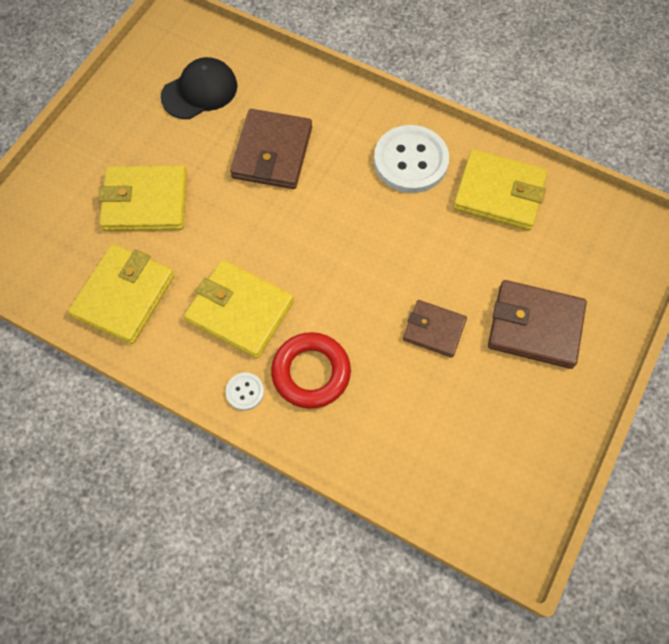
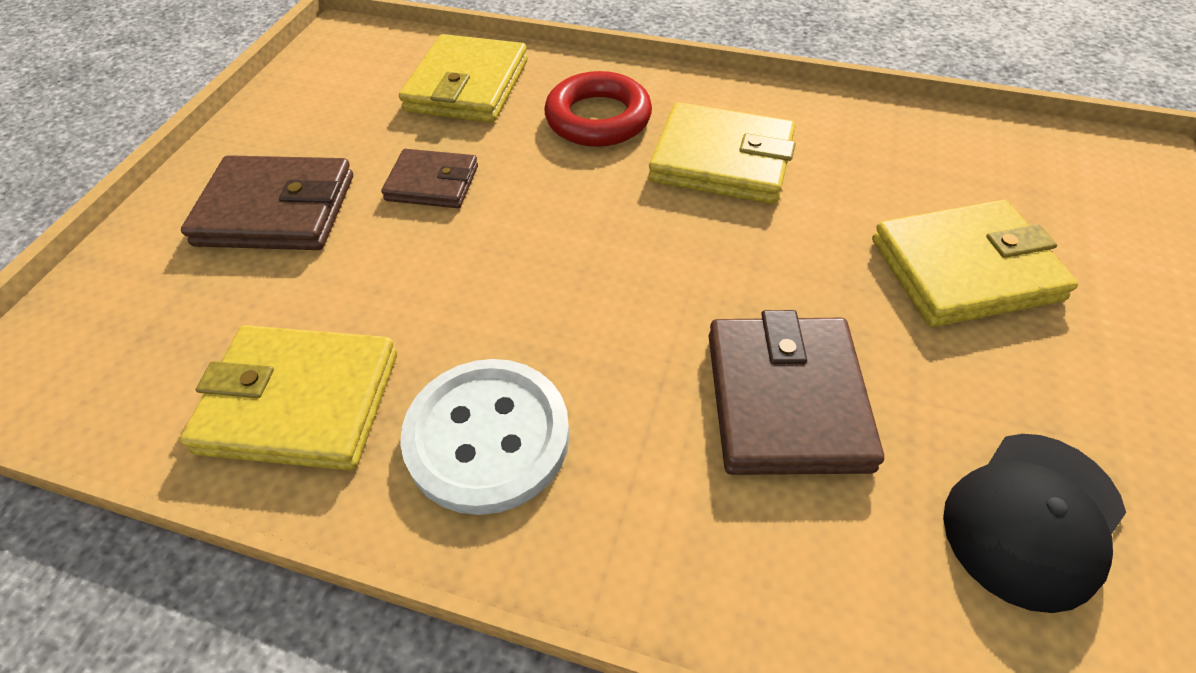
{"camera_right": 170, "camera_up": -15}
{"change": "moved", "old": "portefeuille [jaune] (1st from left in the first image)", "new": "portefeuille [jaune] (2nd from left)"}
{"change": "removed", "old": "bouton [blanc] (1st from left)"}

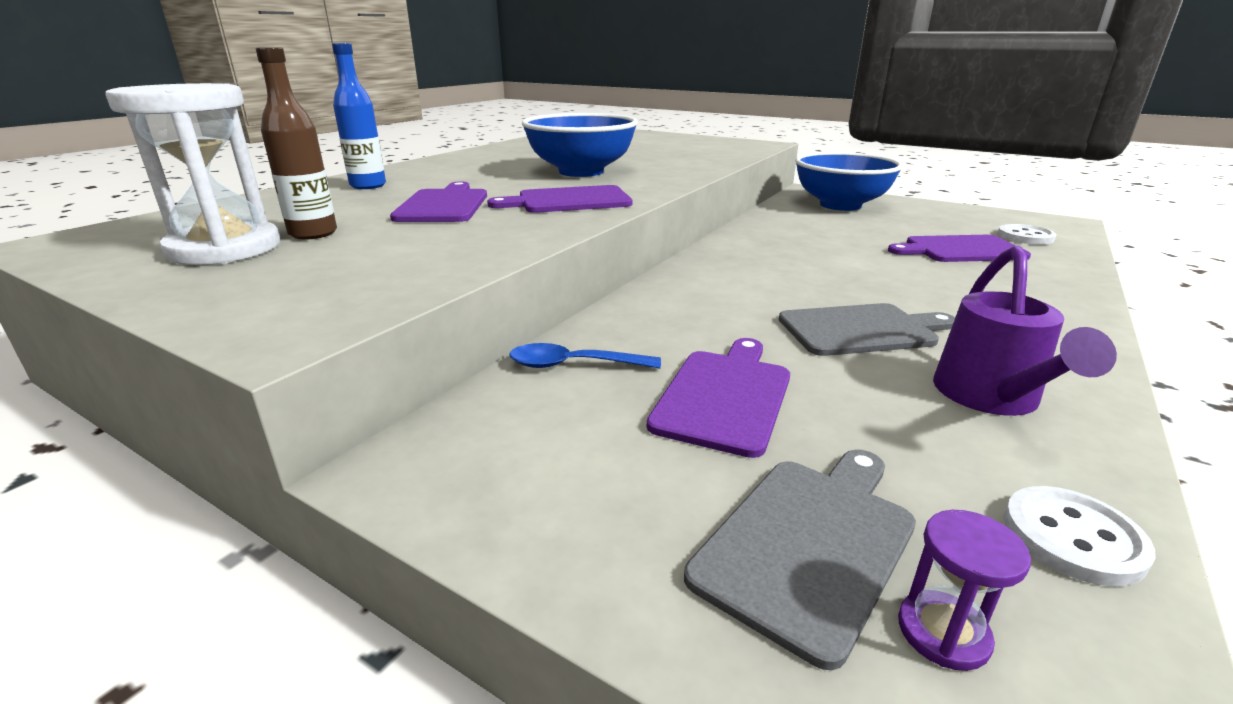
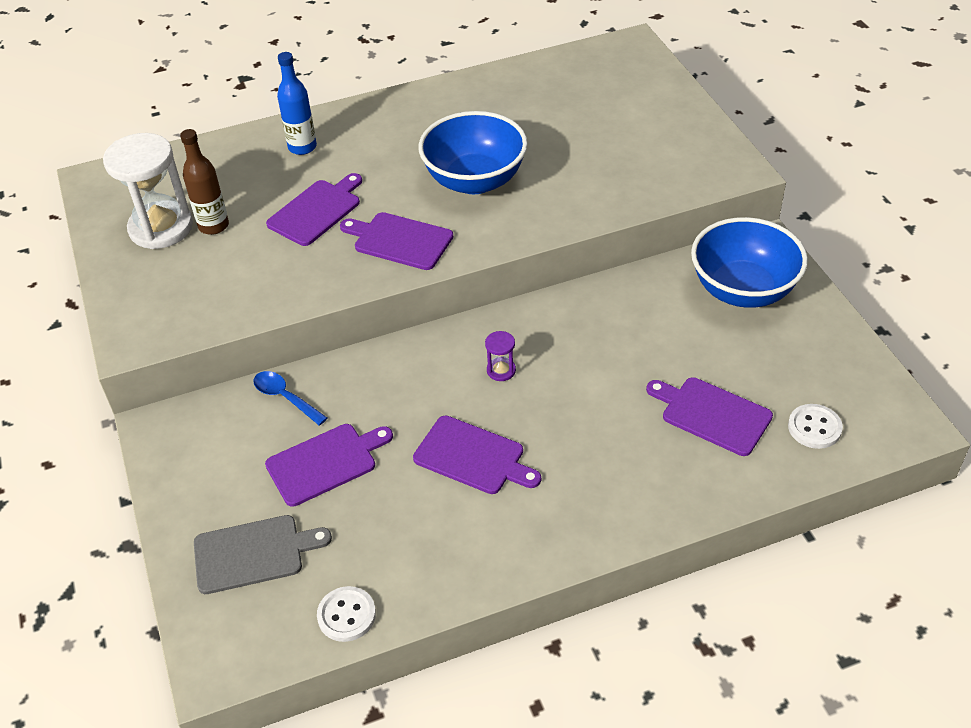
{"camera_right": 40, "camera_up": 20}
{"change": "removed", "old": "arrosoir [violet]"}
{"change": "recoloured", "old": "planche à découper [gris] (2nd from left)", "new": "planche à découper [violet] (4th from left)"}
{"change": "moved", "old": "sablier [violet]"}

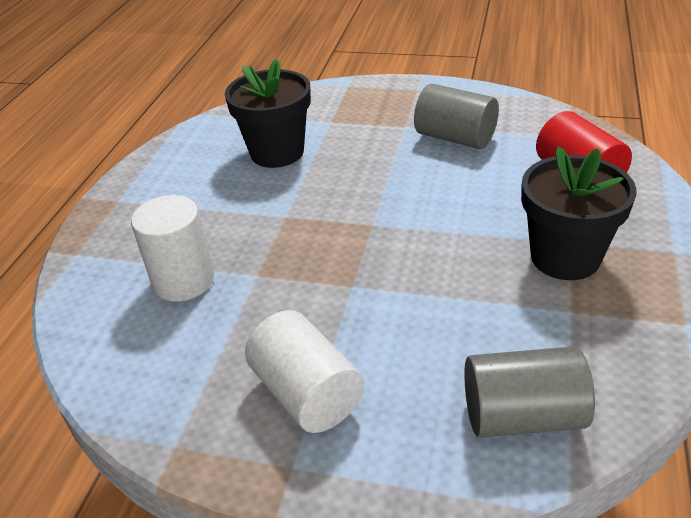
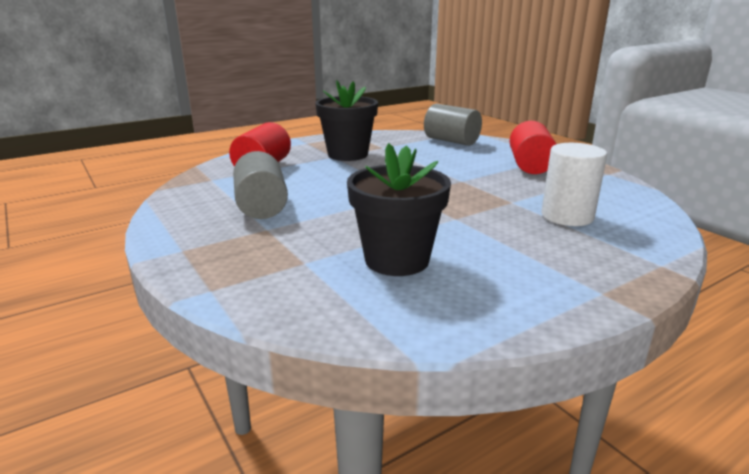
{"camera_right": -140, "camera_up": -15}
{"change": "recoloured", "old": "cylindre [blanc] (2nd from left)", "new": "cylindre [rouge] (2nd from left)"}

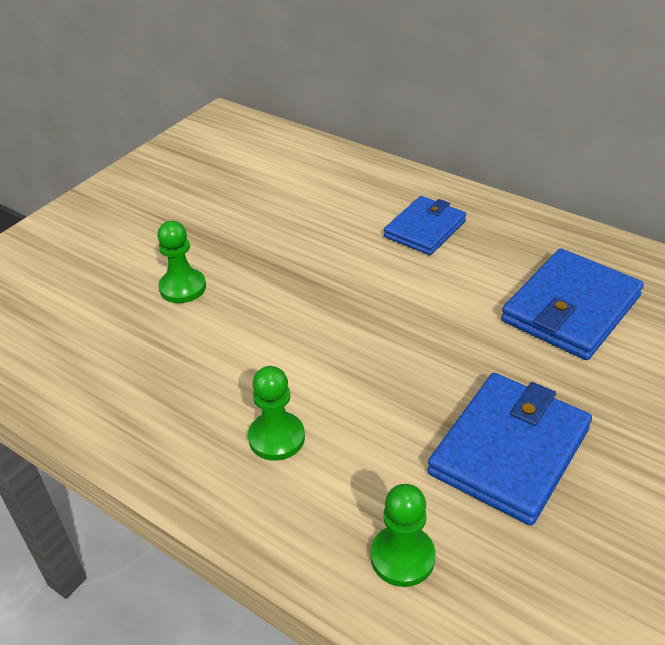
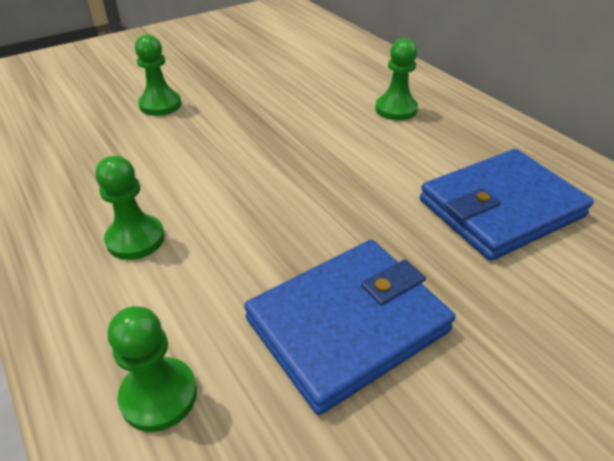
{"camera_right": 20, "camera_up": 0}
{"change": "replaced", "old": "portefeuille [bleu] (1st from left)", "new": "pion [vert] (4th from left)"}

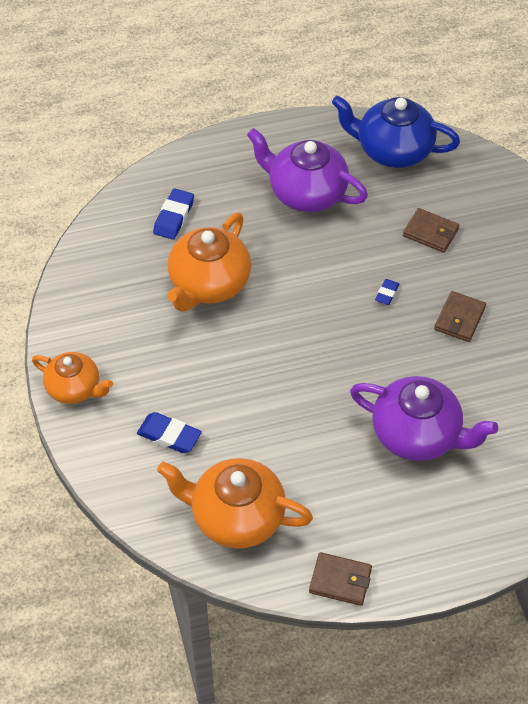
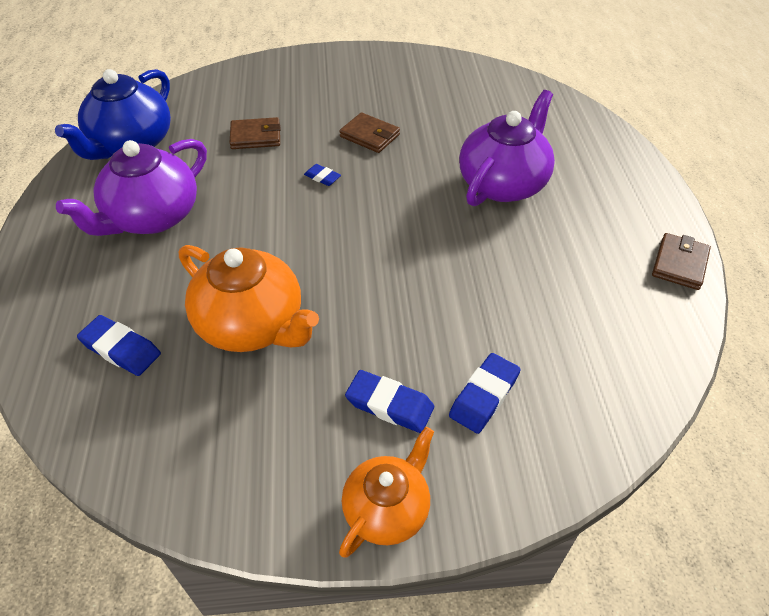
{"camera_right": -80, "camera_up": -5}
{"change": "turned", "old": "portefeuille [marron] (2nd from left in the first image)", "degrees": 45}
{"change": "removed", "old": "théière [orange] (3rd from left)"}
{"change": "added", "new": "gomme [bleu] (3rd from left)"}

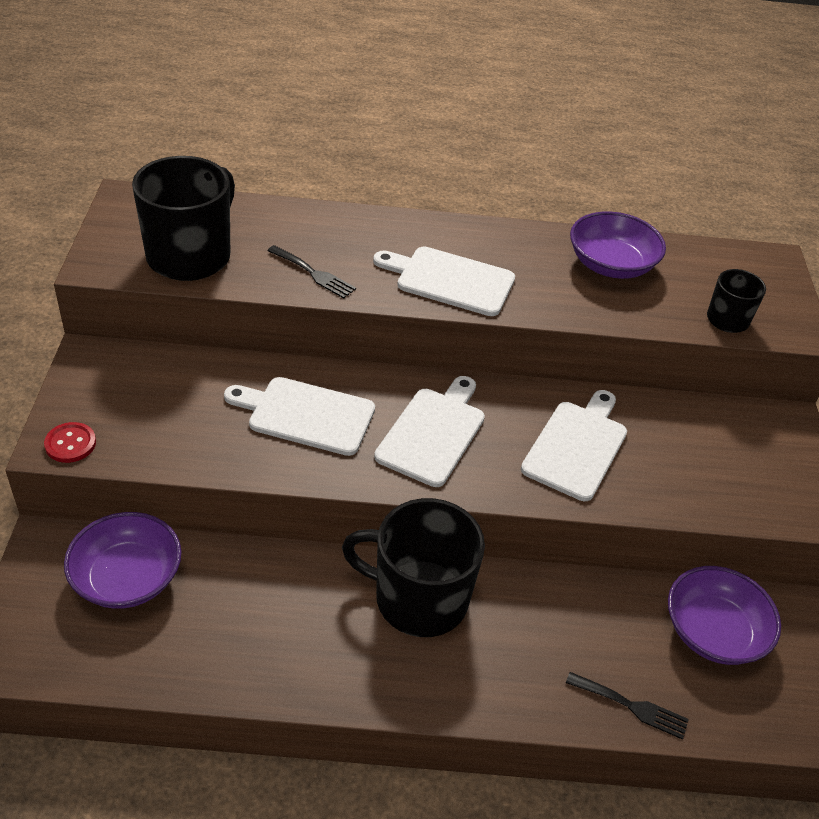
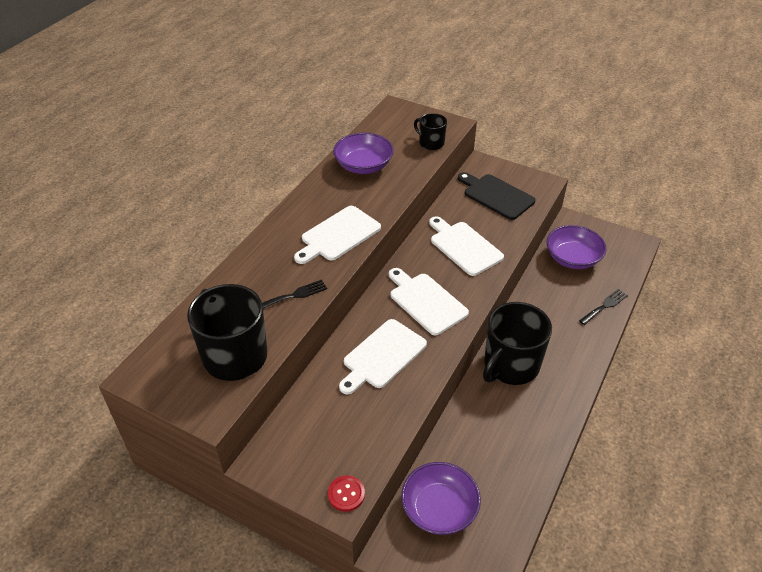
{"camera_right": -60, "camera_up": 0}
{"change": "added", "new": "planche à découper [noir]"}

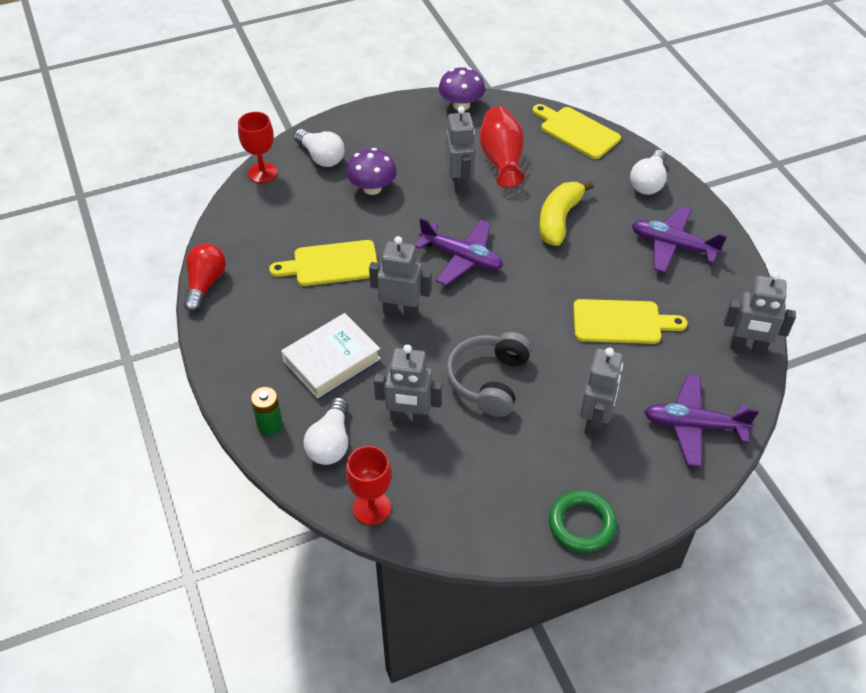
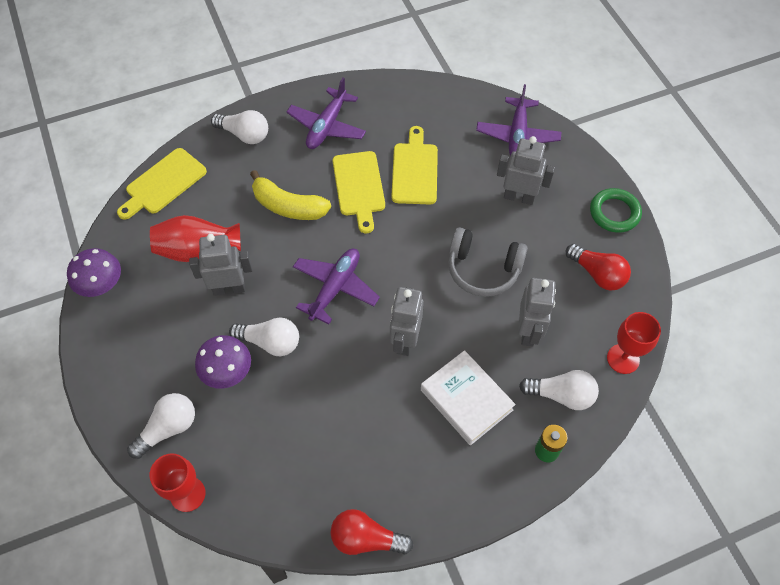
{"camera_right": -90, "camera_up": 10}
{"change": "moved", "old": "planche à découper [jaune] (1st from left in the first image)", "new": "planche à découper [jaune] (2nd from left)"}
{"change": "removed", "old": "robot [gris] (5th from left)"}
{"change": "added", "new": "ampoule [rouge] (2nd from left)"}
{"change": "added", "new": "ampoule [blanc] (3rd from left)"}

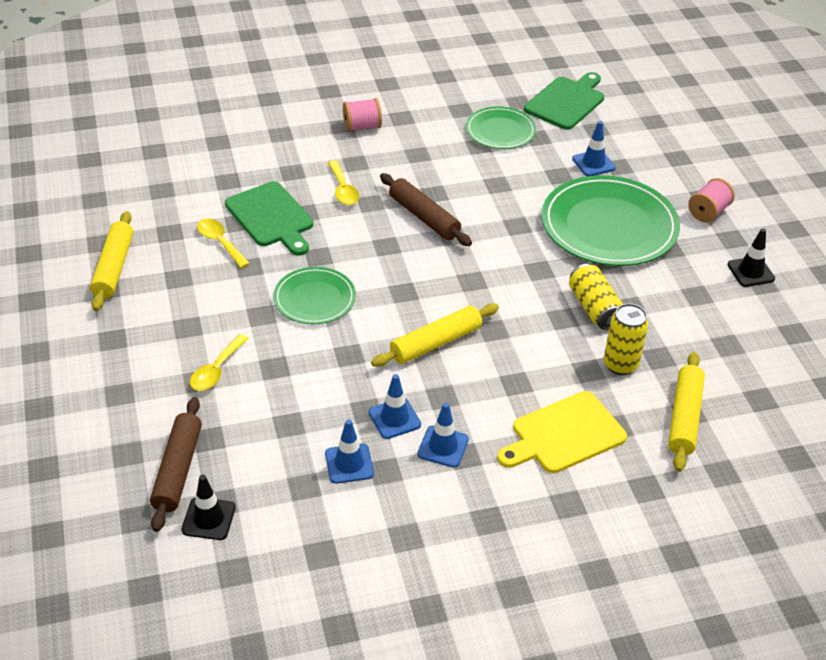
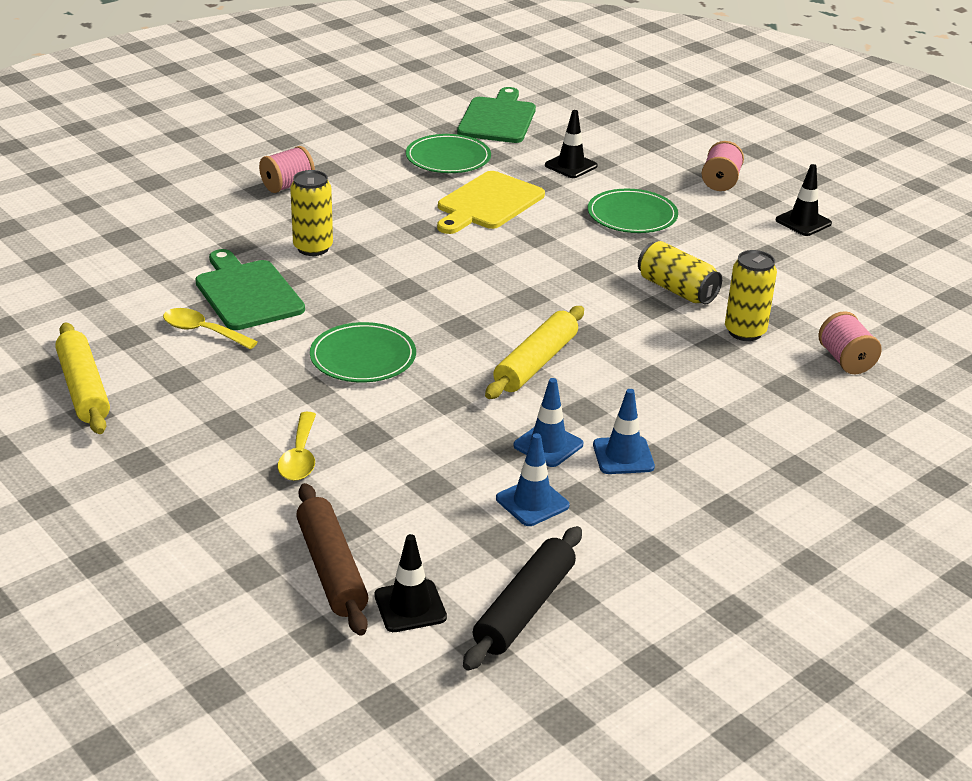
{"camera_right": -25, "camera_up": -10}
{"change": "recoloured", "old": "cône de chantier [bleu] (4th from left)", "new": "cône de chantier [noir] (2nd from left)"}
{"change": "replaced", "old": "cuillère [jaune] (3rd from left)", "new": "canette [jaune] (1st from left)"}
{"change": "removed", "old": "rouleau à pâtisserie [marron] (2nd from left)"}
{"change": "resized", "old": "assiette [vert] (3rd from left)", "factor": 0.56}
{"change": "turned", "old": "planche à découper [vert] (1st from left)", "degrees": -150}
{"change": "replaced", "old": "rouleau à pâtisserie [jaune] (3rd from left)", "new": "bobine [rose] (3rd from left)"}
{"change": "moved", "old": "planche à découper [jaune]"}
{"change": "added", "new": "rouleau à pâtisserie [noir]"}

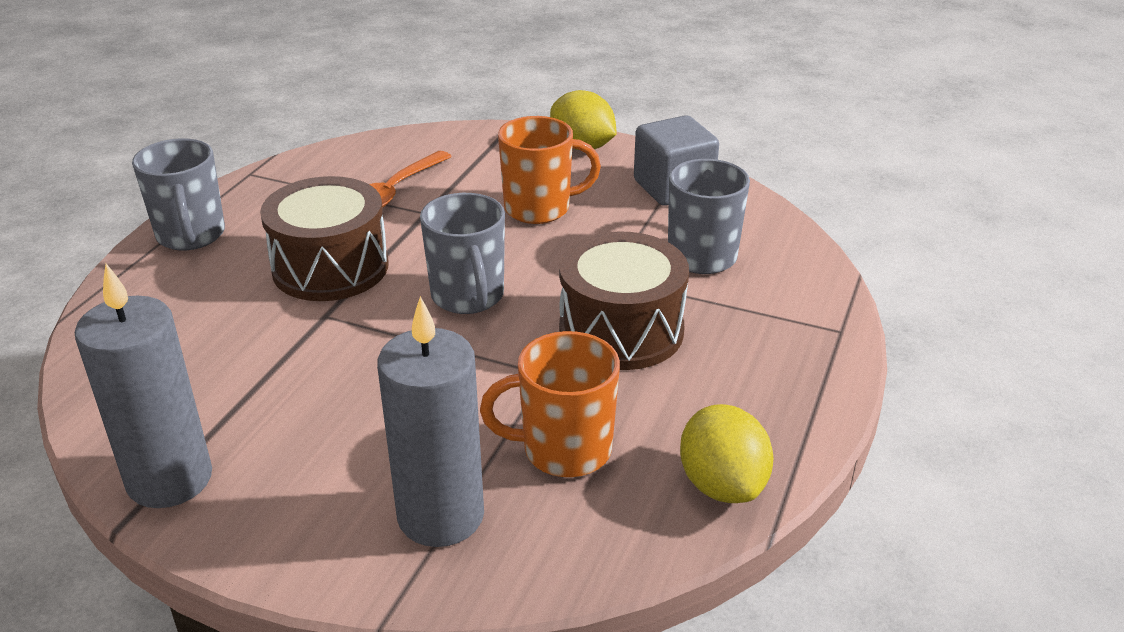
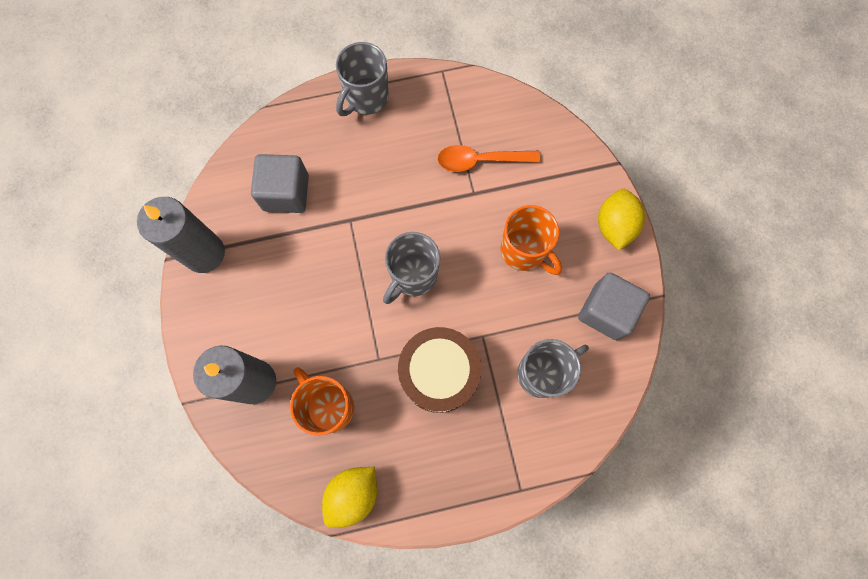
{"camera_right": 55, "camera_up": 40}
{"change": "removed", "old": "tambour [marron] (1st from left)"}
{"change": "added", "new": "cube [gris] (1st from left)"}

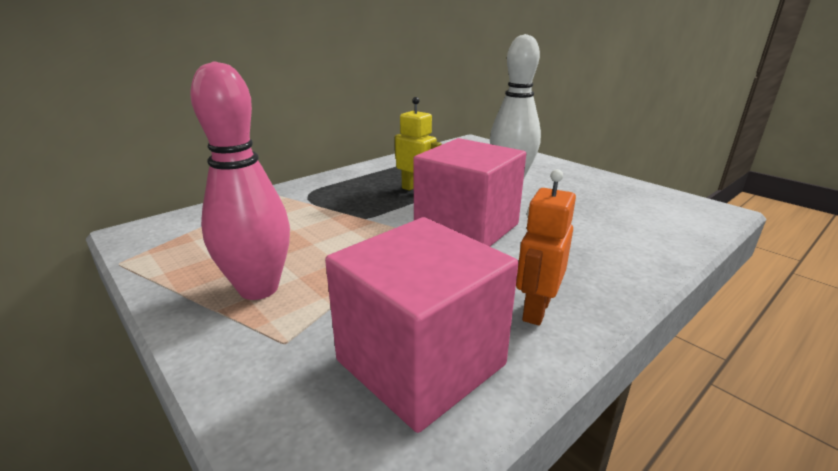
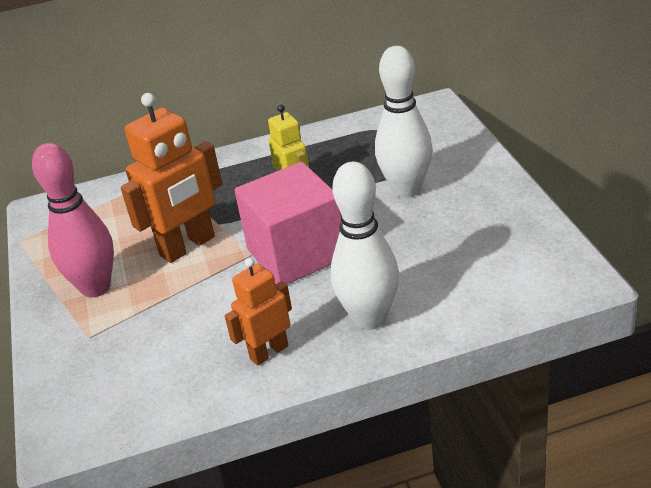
{"camera_right": 30, "camera_up": 10}
{"change": "removed", "old": "cube [rose] (1st from left)"}
{"change": "added", "new": "robot [orange] (1st from left)"}
{"change": "added", "new": "quille [blanc] (1st from left)"}

